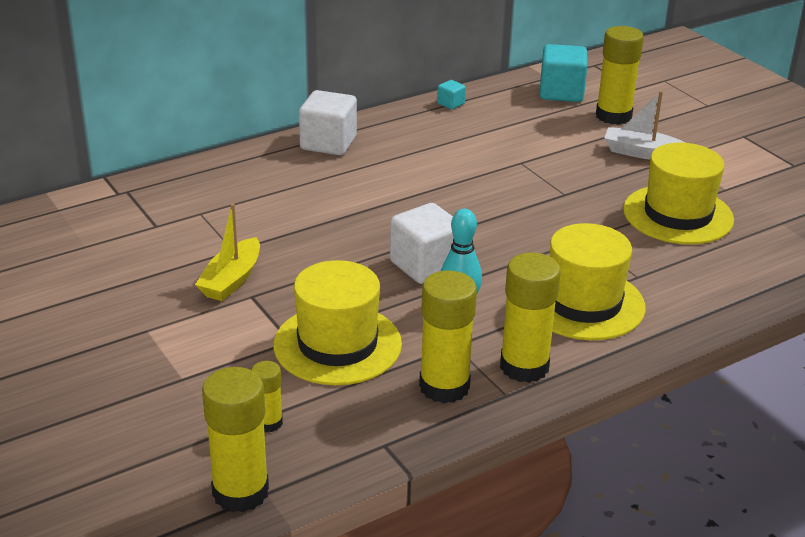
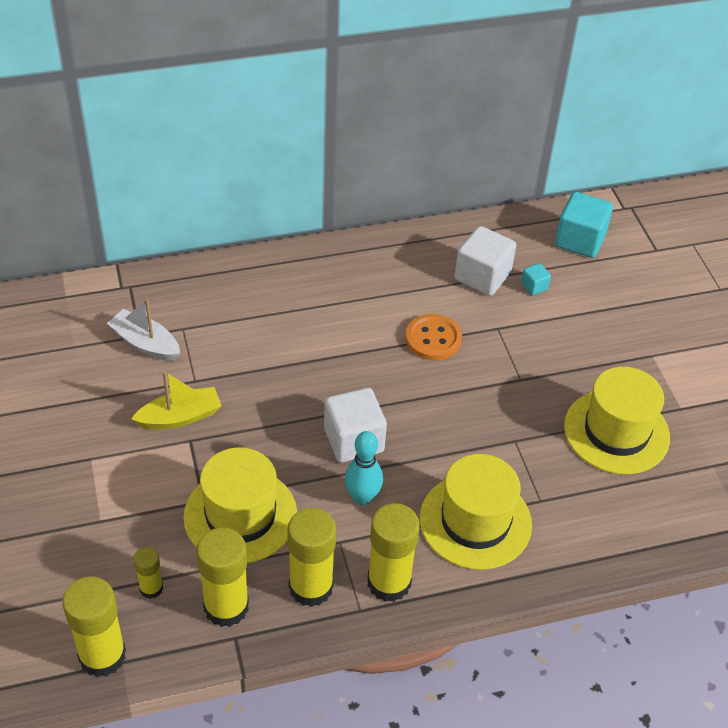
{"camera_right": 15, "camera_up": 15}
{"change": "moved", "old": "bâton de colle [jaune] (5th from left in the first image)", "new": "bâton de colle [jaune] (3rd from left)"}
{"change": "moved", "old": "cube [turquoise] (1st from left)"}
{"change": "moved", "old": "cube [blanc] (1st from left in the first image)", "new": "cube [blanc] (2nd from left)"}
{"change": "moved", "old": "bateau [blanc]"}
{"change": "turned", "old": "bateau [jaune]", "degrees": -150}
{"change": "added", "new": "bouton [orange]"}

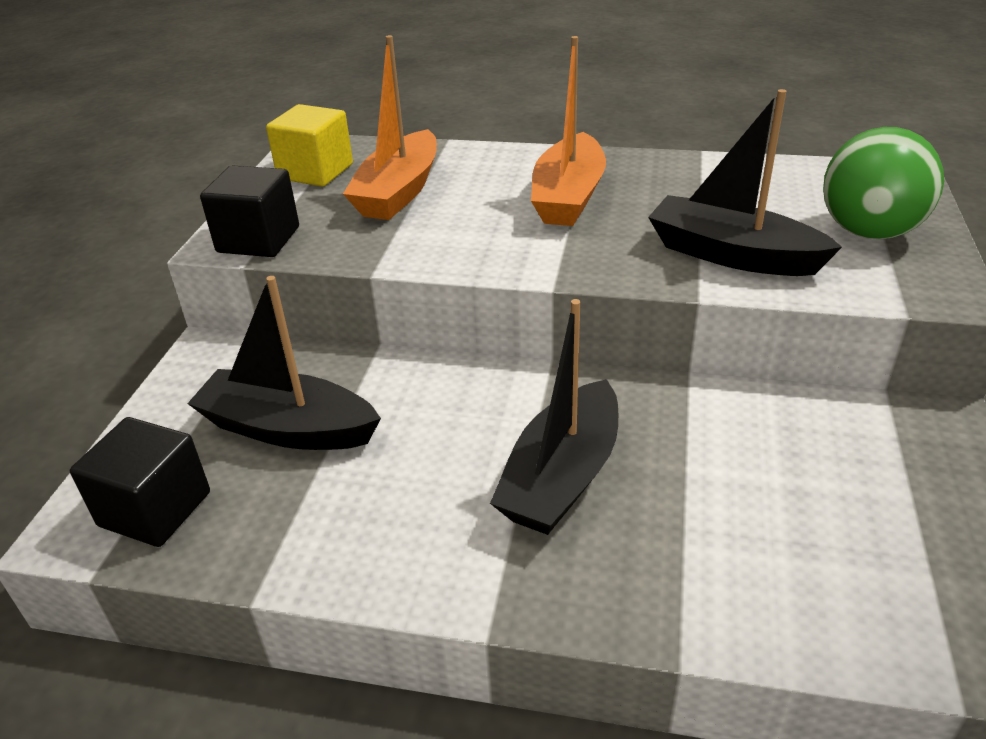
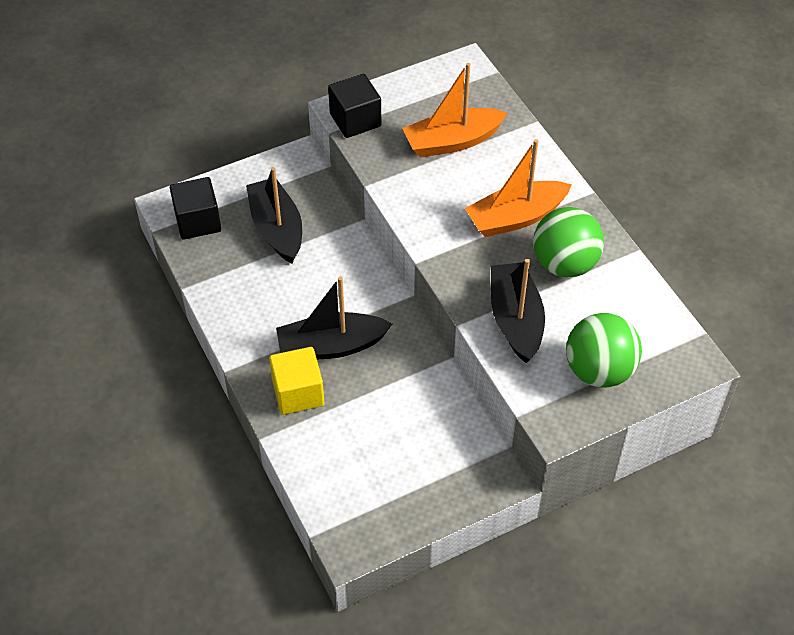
{"camera_right": 50, "camera_up": 15}
{"change": "moved", "old": "cube [jaune]"}
{"change": "added", "new": "balle [vert] (1st from left)"}

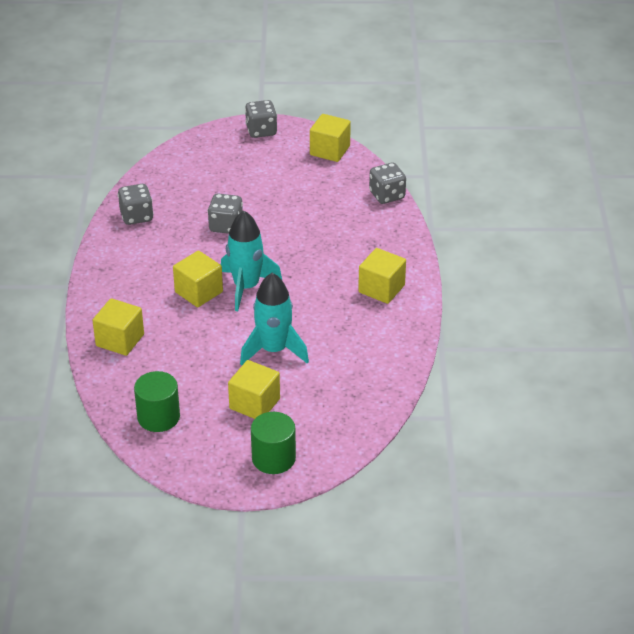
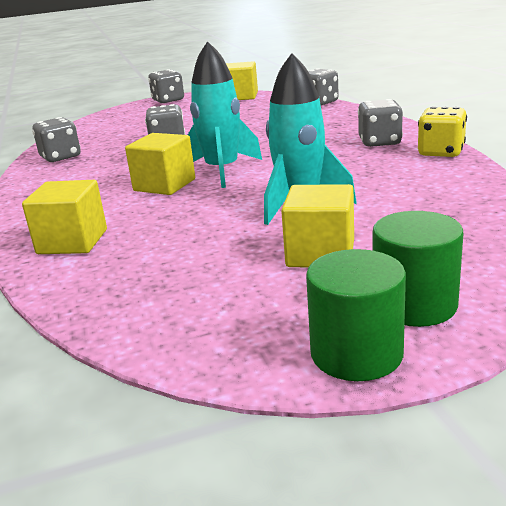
{"camera_right": -15, "camera_up": -15}
{"change": "replaced", "old": "cube [jaune] (5th from left)", "new": "dé [gris] (5th from left)"}
{"change": "moved", "old": "cylindre [vert] (1st from left)"}
{"change": "added", "new": "dé [jaune]"}

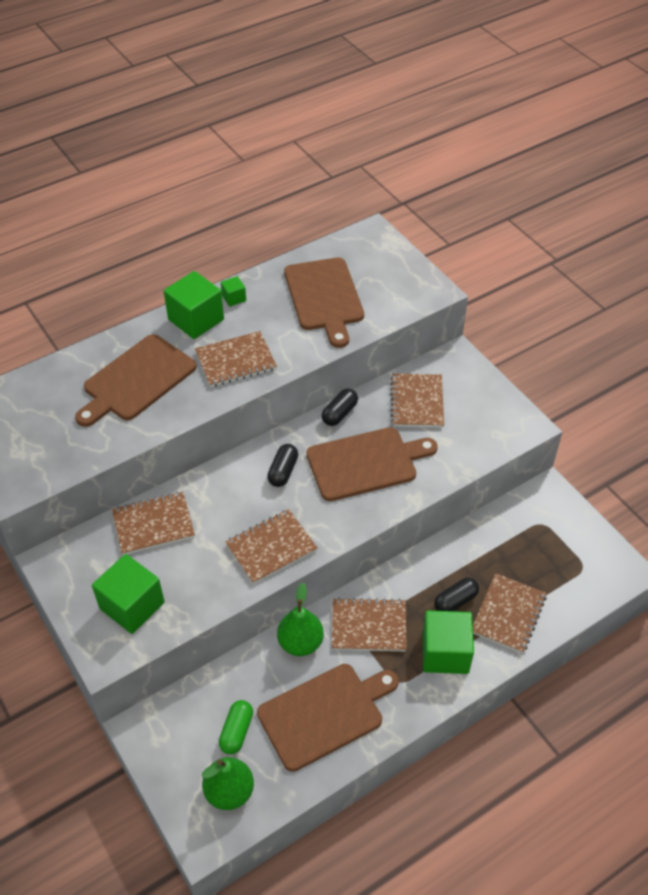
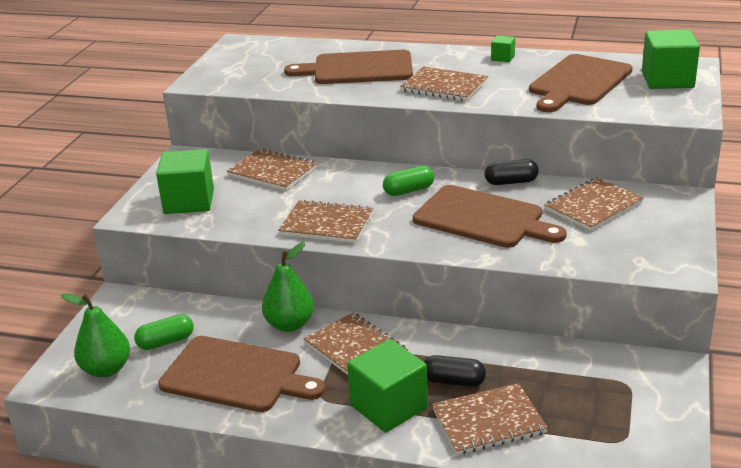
{"camera_right": 50, "camera_up": -20}
{"change": "moved", "old": "cube [vert] (2nd from left in the first image)", "new": "cube [vert] (4th from left)"}
{"change": "recoloured", "old": "gélule [noir] (1st from left)", "new": "gélule [vert] (2nd from left)"}

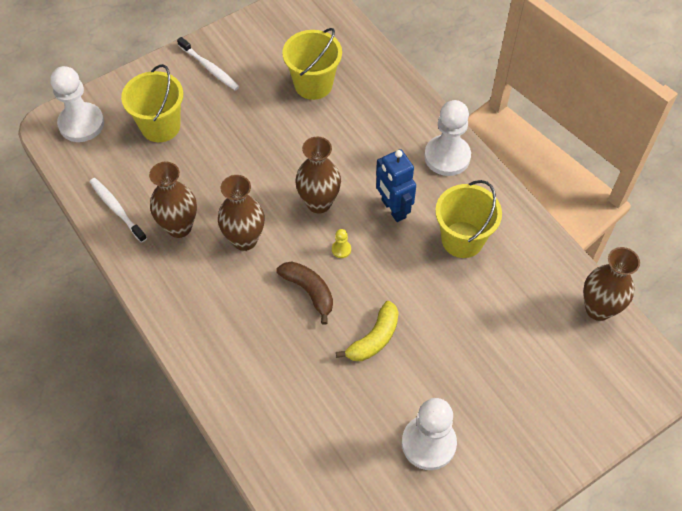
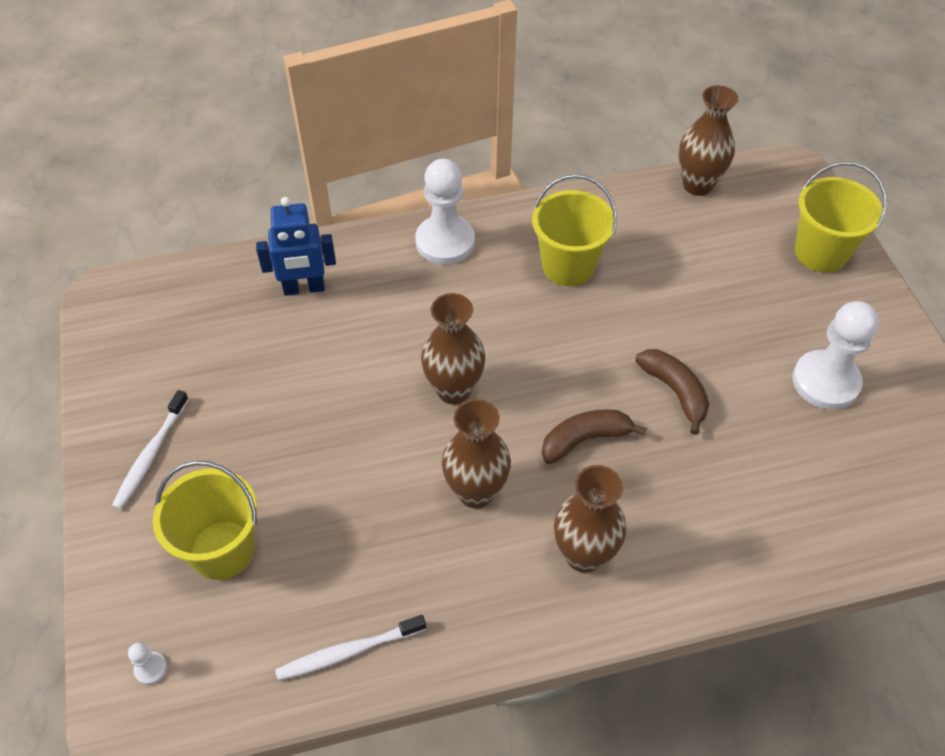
{"camera_right": -70, "camera_up": -5}
{"change": "moved", "old": "seau [jaune] (2nd from left in the first image)", "new": "seau [jaune] (3rd from left)"}
{"change": "turned", "old": "brosse à dents [blanc] (2nd from left in the first image)", "degrees": 135}
{"change": "resized", "old": "pion [blanc] (1st from left)", "factor": 0.4}
{"change": "moved", "old": "robot [bleu]"}
{"change": "moved", "old": "vase [marron] (1st from left in the first image)", "new": "vase [marron] (3rd from left)"}
{"change": "removed", "old": "pion [jaune]"}
{"change": "recoloured", "old": "banane [jaune]", "new": "banane [marron] (2nd from left)"}

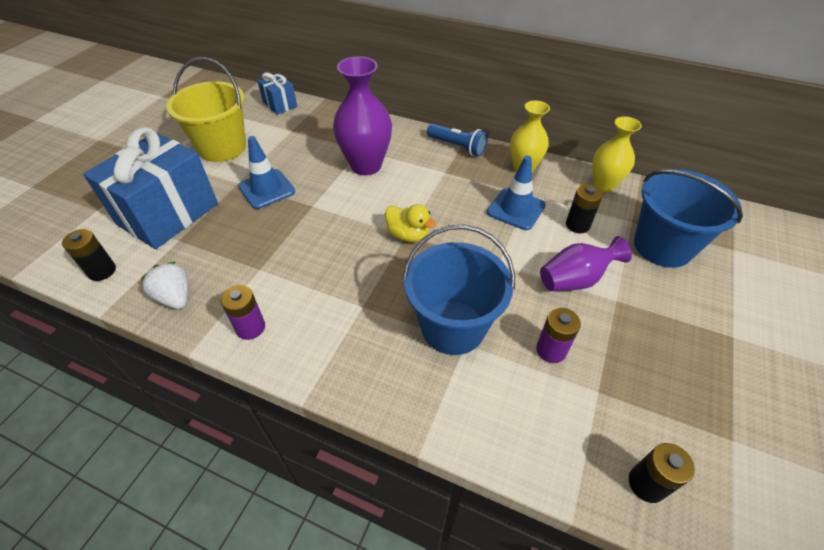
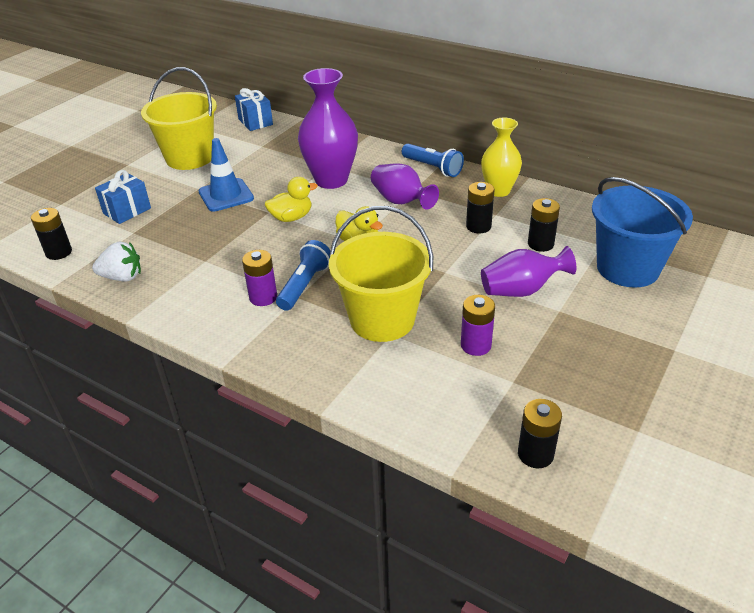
{"camera_right": 10, "camera_up": -10}
{"change": "removed", "old": "vase [jaune] (2nd from left)"}
{"change": "resized", "old": "cadeau [bleu] (1st from left)", "factor": 0.48}
{"change": "replaced", "old": "cône de chantier [bleu] (2nd from left)", "new": "pile [noir] (2nd from left)"}
{"change": "recoloured", "old": "seau [bleu] (1st from left)", "new": "seau [jaune] (2nd from left)"}
{"change": "turned", "old": "fraise [blanc]", "degrees": 120}
{"change": "moved", "old": "pile [violet] (1st from left)"}
{"change": "added", "new": "vase [violet] (2nd from left)"}
{"change": "added", "new": "canard [jaune] (1st from left)"}
{"change": "added", "new": "lampe de poche [bleu] (1st from left)"}

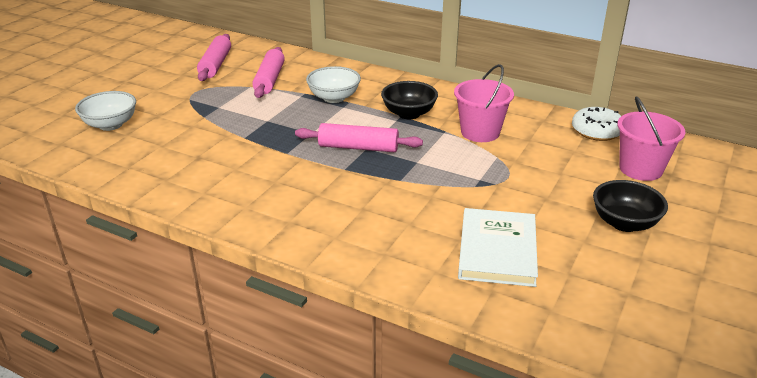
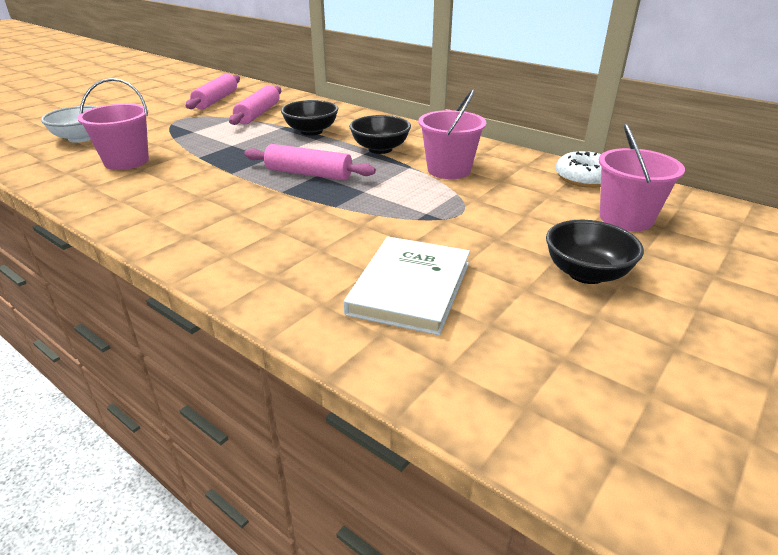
{"camera_right": 10, "camera_up": 0}
{"change": "recoloured", "old": "bol [blanc] (2nd from left)", "new": "bol [noir] (1st from left)"}
{"change": "added", "new": "seau [rose] (1st from left)"}

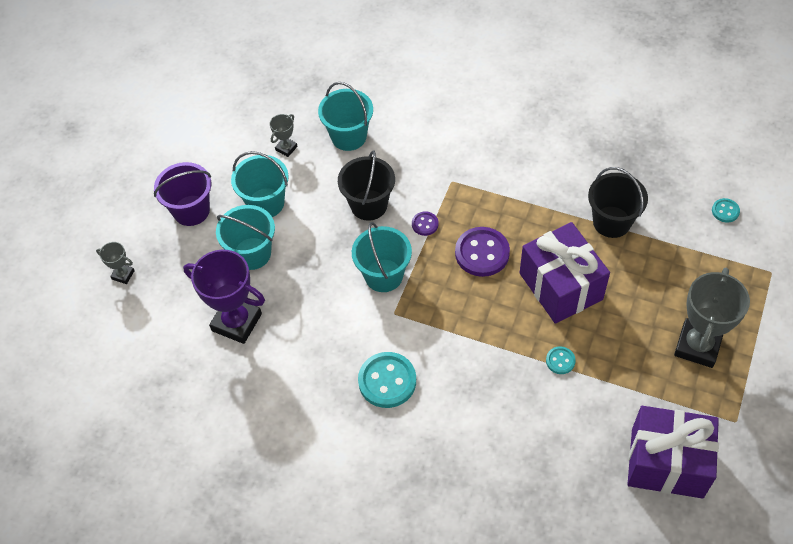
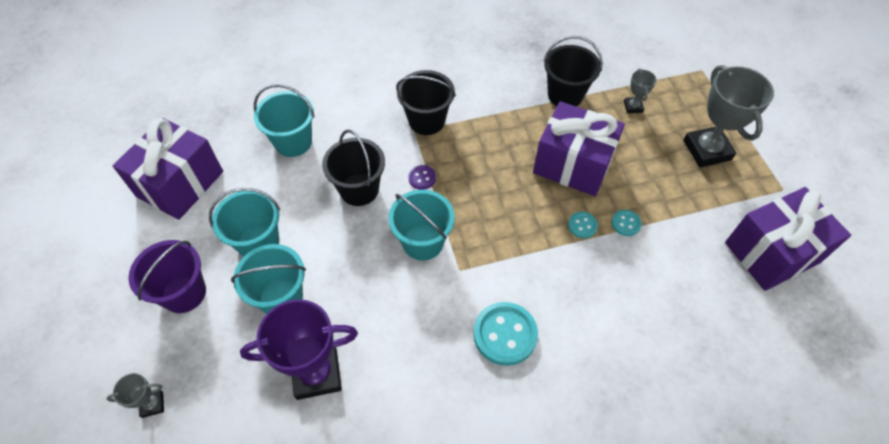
{"camera_right": -40, "camera_up": 0}
{"change": "moved", "old": "trophée [gris] (2nd from left)"}
{"change": "moved", "old": "bouton [turquoise] (3rd from left in the first image)", "new": "bouton [turquoise] (2nd from left)"}
{"change": "removed", "old": "bouton [violet] (2nd from left)"}
{"change": "added", "new": "seau [noir] (2nd from left)"}
{"change": "added", "new": "cadeau [violet] (1st from left)"}

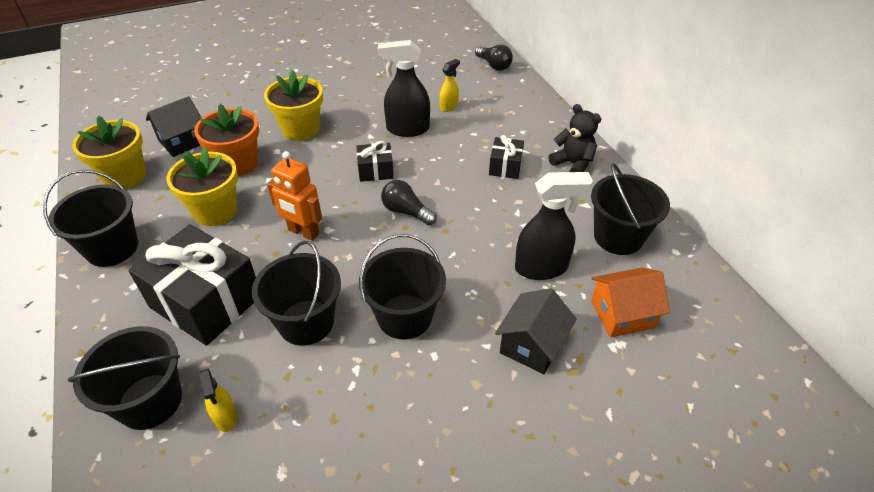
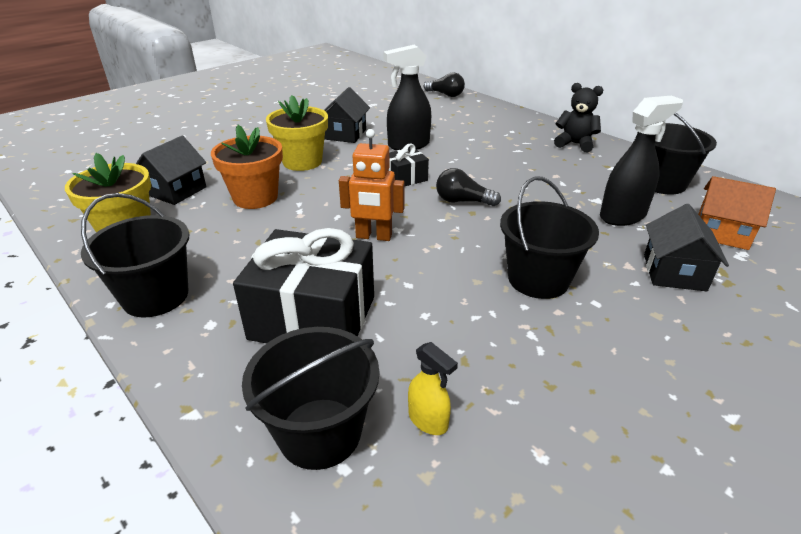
{"camera_right": -20, "camera_up": -10}
{"change": "removed", "old": "vaporisateur [jaune] (2nd from left)"}
{"change": "removed", "old": "cadeau [noir] (3rd from left)"}
{"change": "removed", "old": "pot de fleurs [jaune] (2nd from left)"}
{"change": "removed", "old": "seau [noir] (3rd from left)"}
{"change": "turned", "old": "maison [orange]", "degrees": 60}
{"change": "added", "new": "maison [noir] (2nd from left)"}

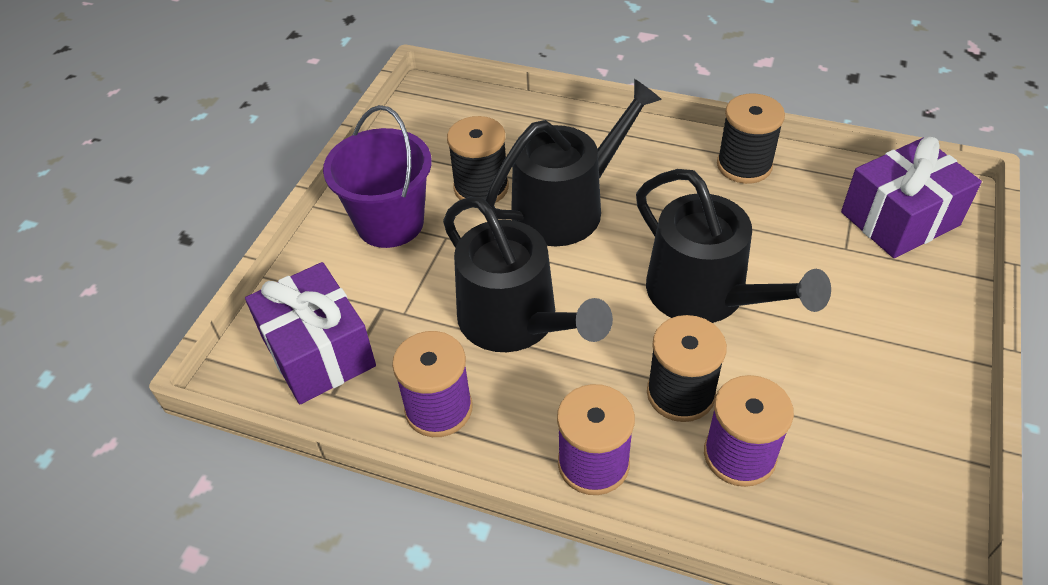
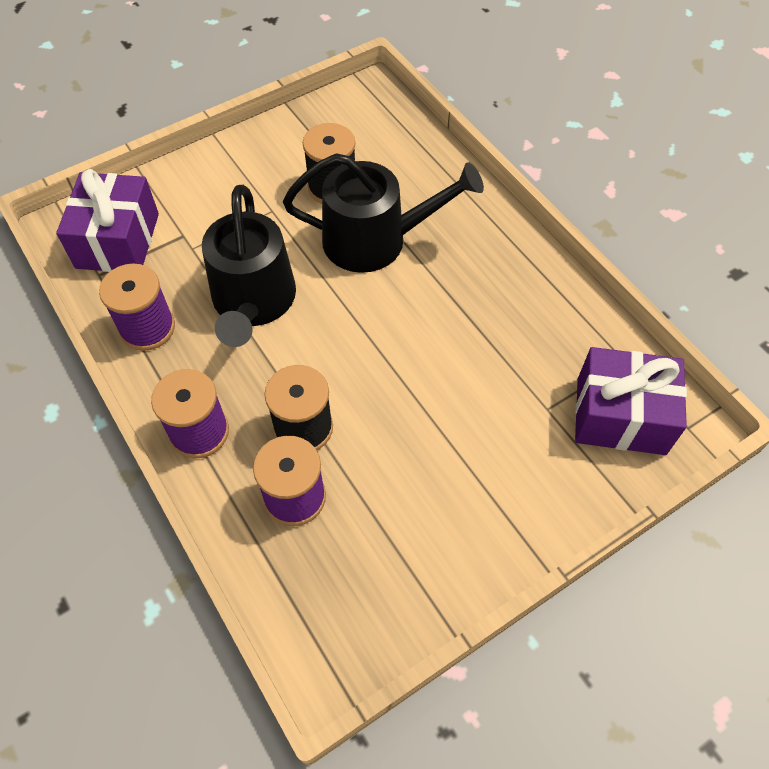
{"camera_right": 35, "camera_up": 10}
{"change": "removed", "old": "bobine [noir] (3rd from left)"}
{"change": "removed", "old": "seau [violet]"}
{"change": "removed", "old": "arrosoir [noir] (3rd from left)"}

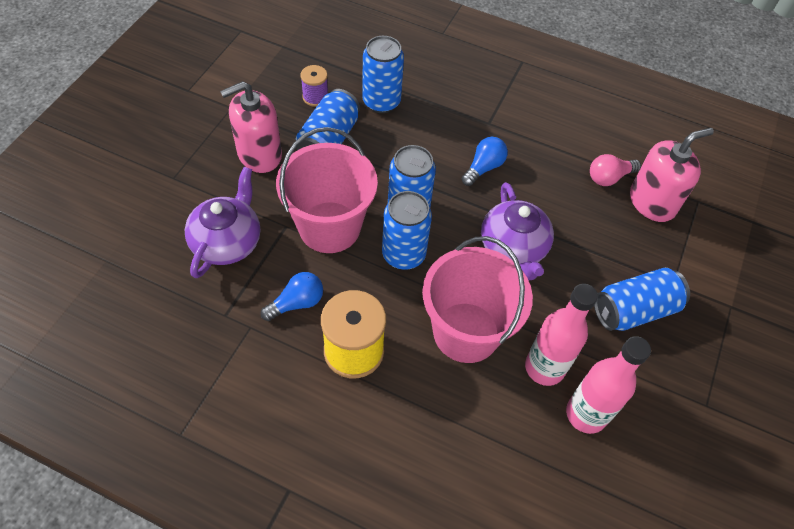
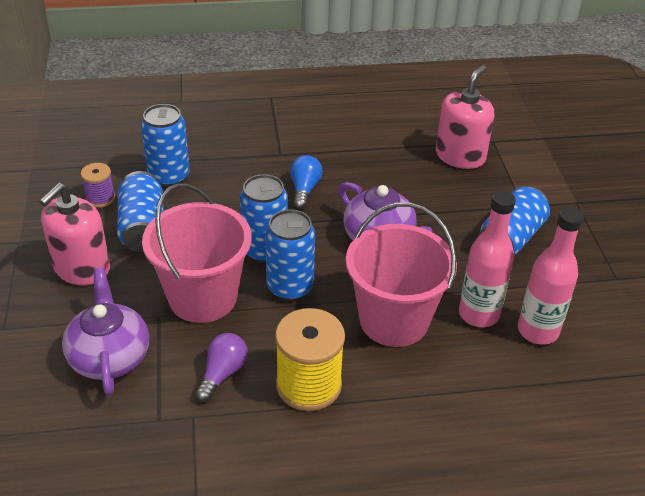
{"camera_right": -30, "camera_up": -15}
{"change": "removed", "old": "ampoule [rose]"}
{"change": "recoloured", "old": "ampoule [bleu] (1st from left)", "new": "ampoule [violet]"}

